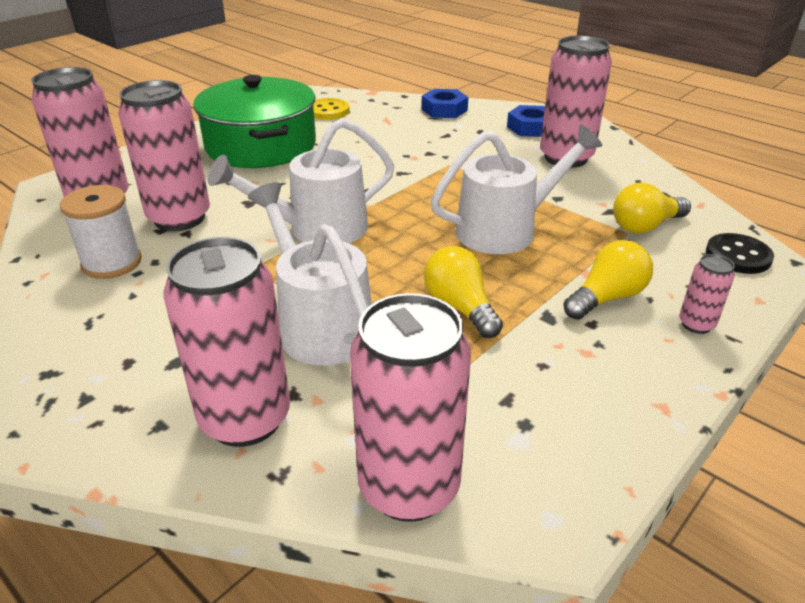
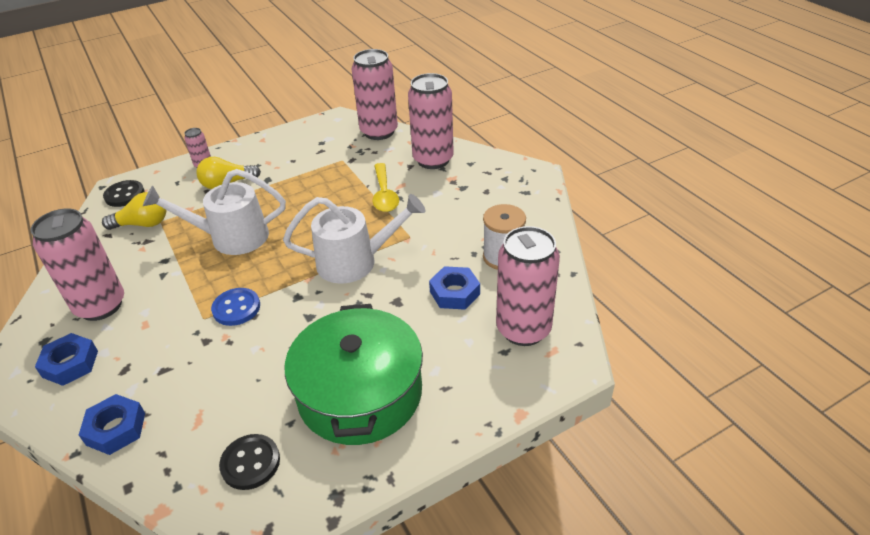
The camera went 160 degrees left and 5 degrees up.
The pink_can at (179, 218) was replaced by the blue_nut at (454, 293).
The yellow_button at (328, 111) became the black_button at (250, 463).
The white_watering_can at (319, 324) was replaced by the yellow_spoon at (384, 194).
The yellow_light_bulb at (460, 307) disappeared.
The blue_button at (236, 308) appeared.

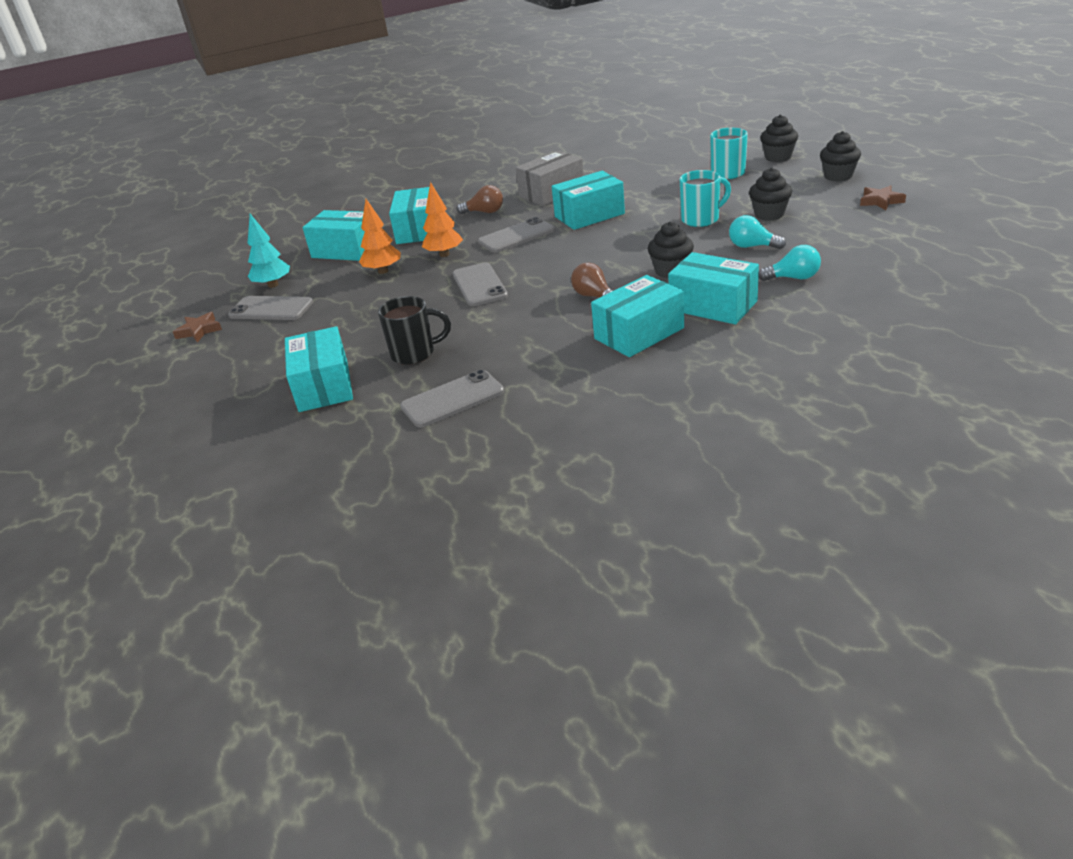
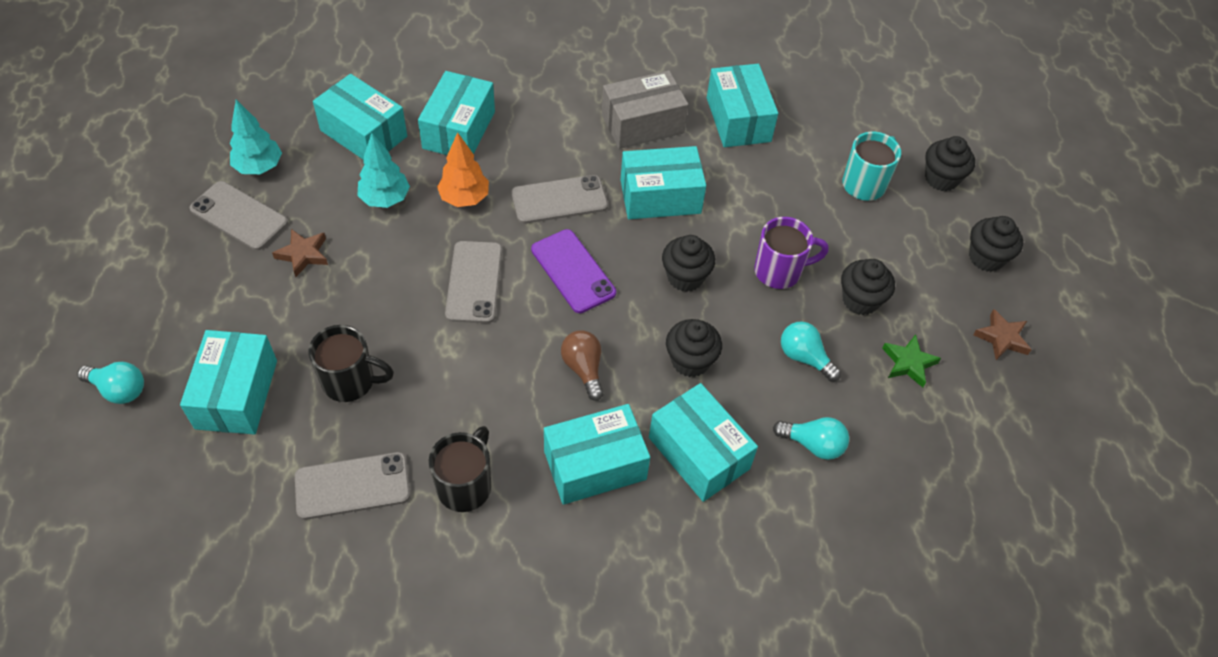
The camera went 10 degrees right and 20 degrees up.
The turquoise_mug at (701, 219) became the purple_mug at (779, 271).
The brown_light_bulb at (484, 212) disappeared.
The orange_tree at (383, 271) became the turquoise_tree at (385, 199).
The brown_star moved from (199, 330) to (303, 254).
The turquoise_box at (738, 119) appeared.
The purple_phone at (573, 271) appeared.
The black_cupcake at (685, 277) appeared.
The green_star at (908, 363) appeared.
The turquoise_light_bulb at (119, 390) appeared.
The black_mug at (465, 486) appeared.

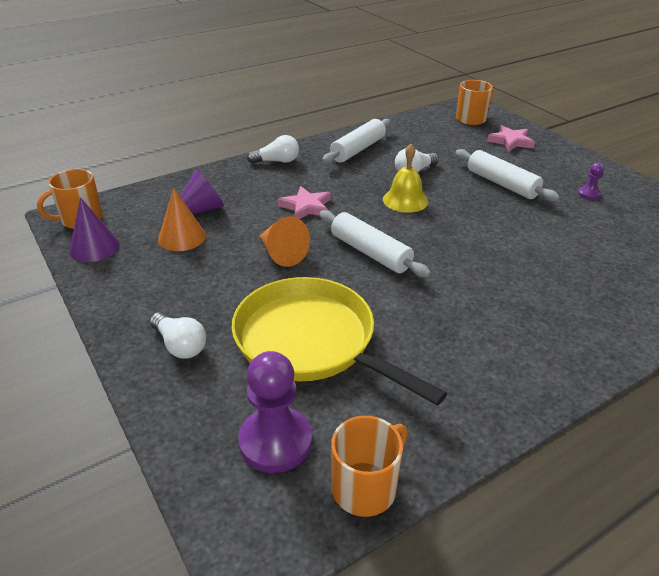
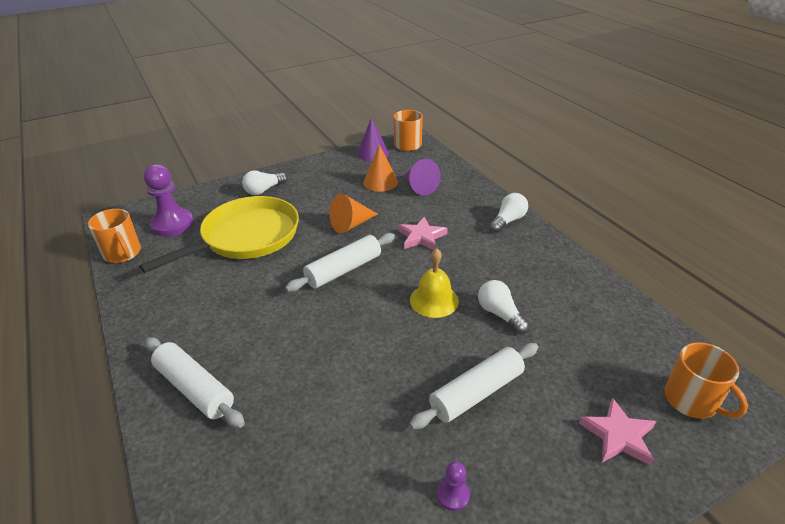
The camera went 95 degrees right and 0 degrees up.
The white_rolling_pin moved from (357, 149) to (195, 388).
The white_light_bulb at (277, 161) turned 135 degrees counterclockwise.

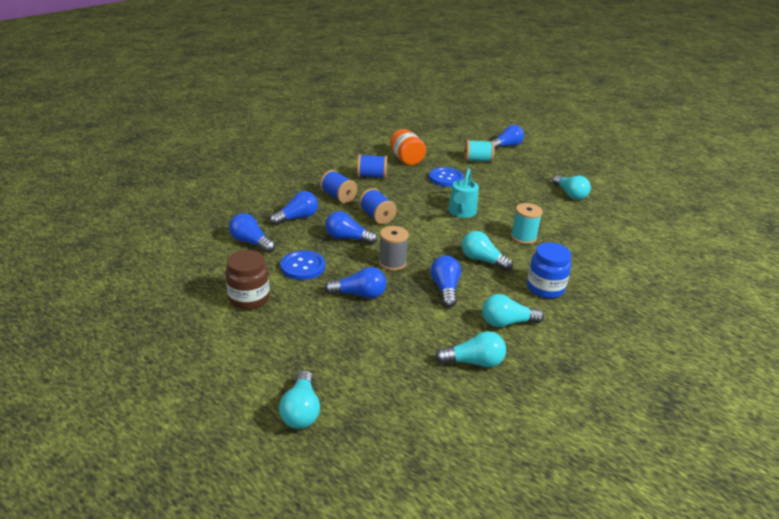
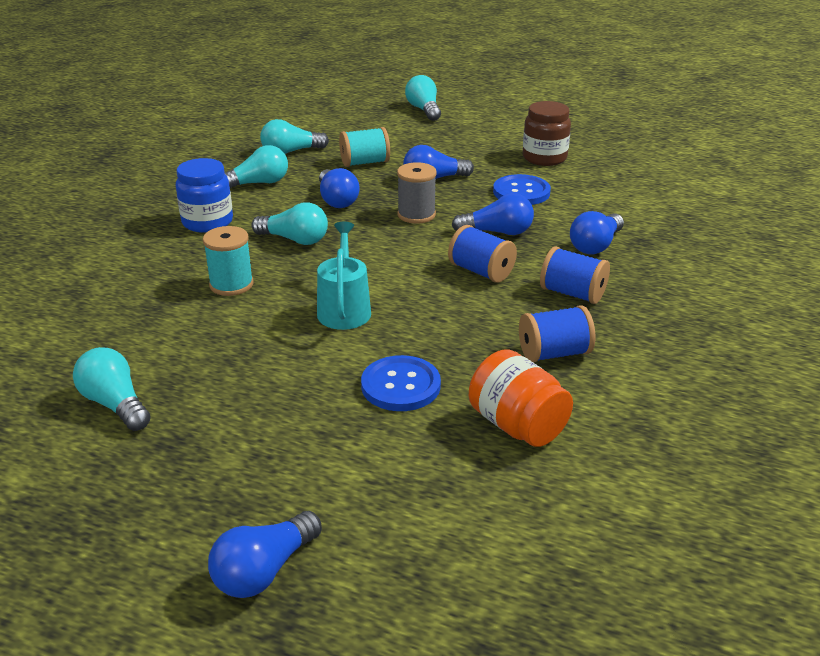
The camera went 165 degrees right and 0 degrees up.
The turquoise_spool moved from (477, 160) to (365, 163).
The blue_light_bulb at (251, 242) disappeared.

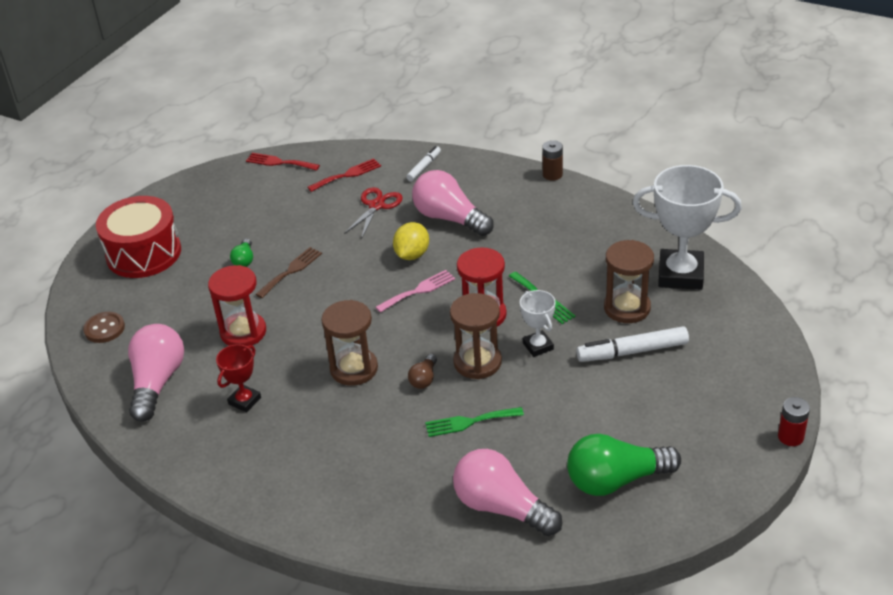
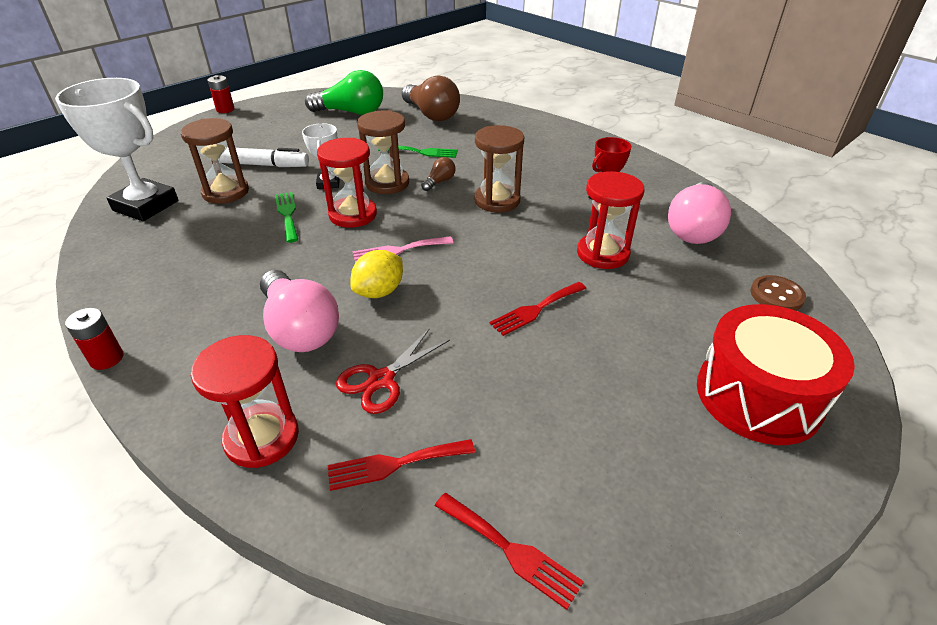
The camera went 165 degrees left and 0 degrees up.
The brown_battery at (552, 174) became the red_battery at (107, 358).
The white_marker at (424, 167) was replaced by the red_hourglass at (262, 437).
The green_light_bulb at (244, 260) disappeared.
The brown_fork at (291, 271) became the red_fork at (536, 309).
The pink_light_bulb at (501, 507) became the brown_light_bulb at (431, 114).

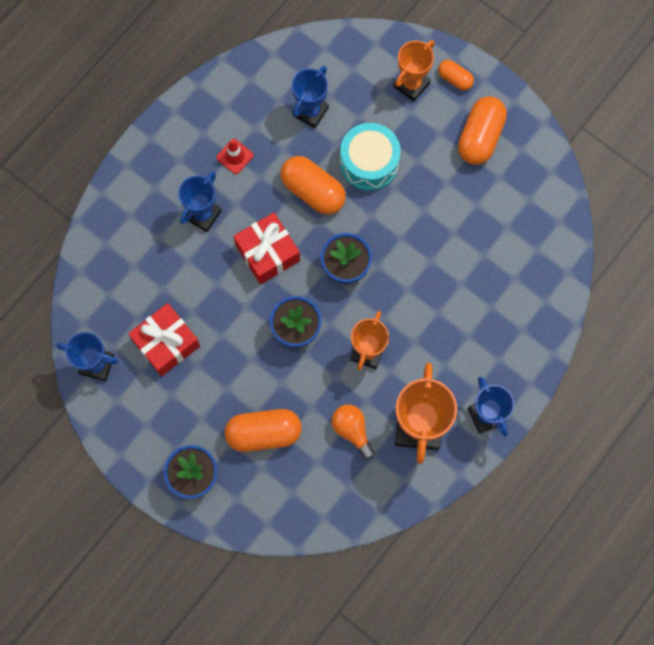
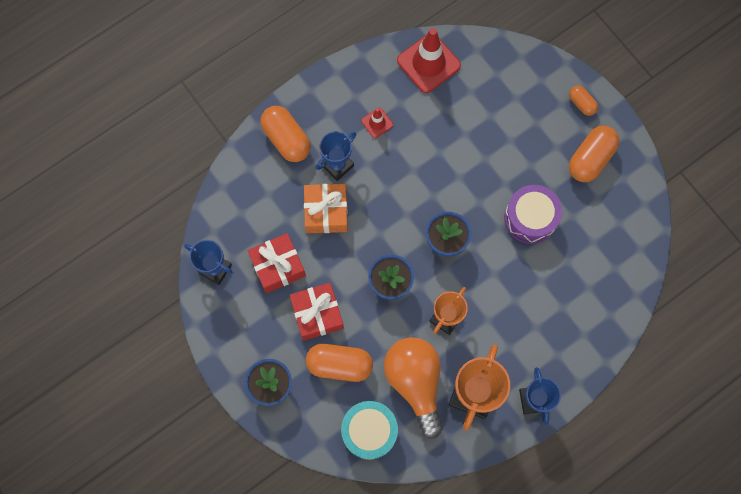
The camera went 15 degrees right and 0 degrees up.
The orange_trophy at (411, 85) disappeared.
The blue_trophy at (310, 111) disappeared.
The turquoise_drum moved from (369, 163) to (369, 431).
The orange_capsule moved from (313, 191) to (286, 139).
The red_gift moved from (267, 253) to (317, 314).
The orange_light_bulb at (352, 430) changed to 1.91 times the size.
The red_traffic_cone at (428, 63) appeared.
The orange_gift at (326, 212) appeared.
The purple_drum at (530, 218) appeared.

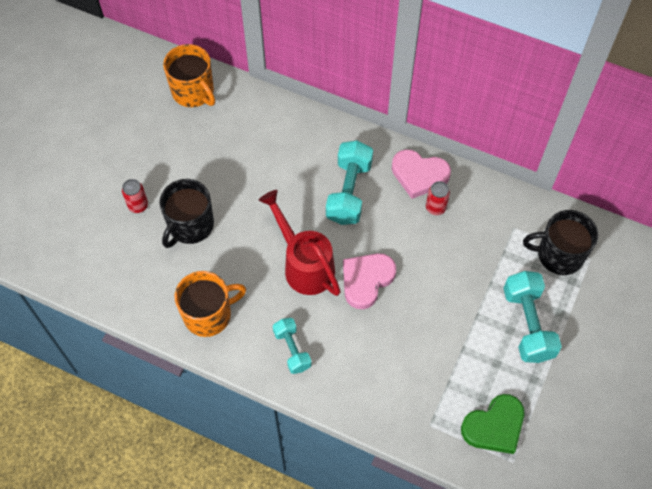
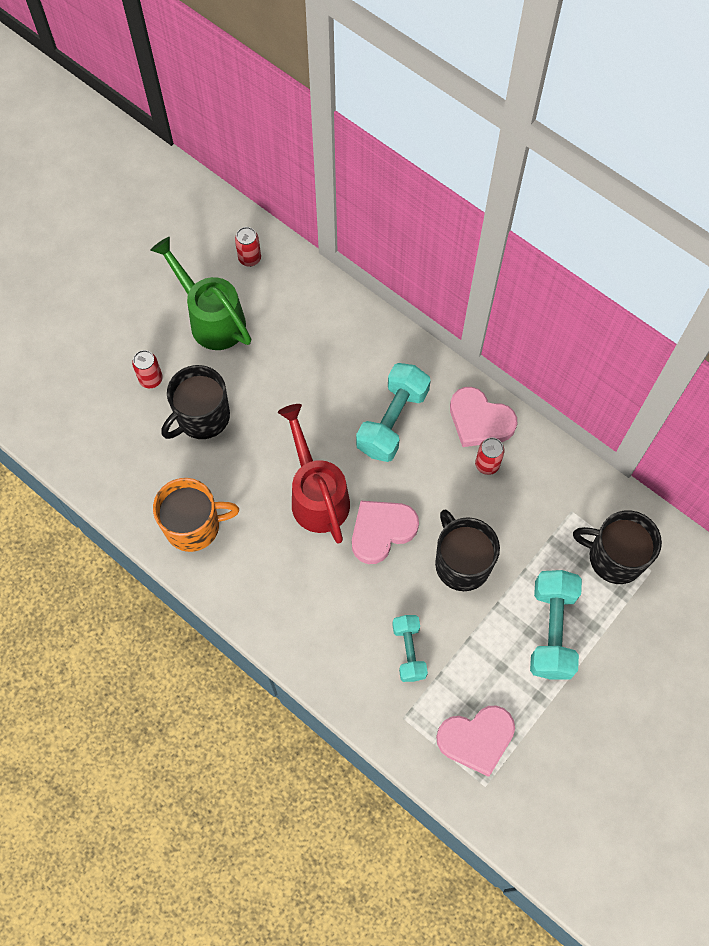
The camera went 15 degrees right and 5 degrees up.
The orange_mug at (193, 92) was replaced by the red_can at (249, 258).
The turquoise_dumbbell moved from (292, 350) to (409, 651).
The green_heart at (494, 426) became the pink_heart at (476, 739).
The green_watering_can at (211, 318) appeared.
The black_mug at (461, 563) appeared.

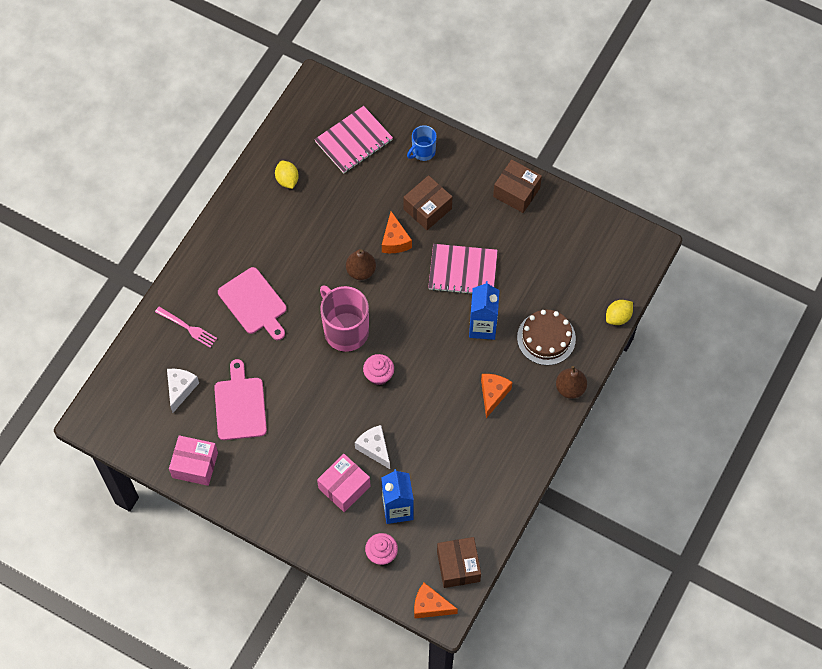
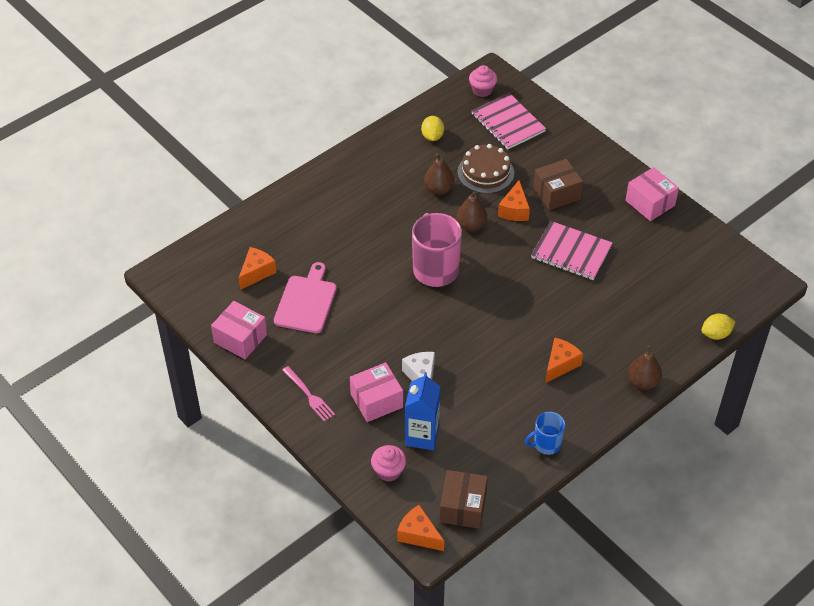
The camera went 20 degrees right and 15 degrees down.
The pink_notebook at (353, 141) turned 75 degrees clockwise.
The blue_mug moved from (423, 152) to (546, 444).
The brown_box at (516, 192) became the pink_box at (650, 203).
The pink_cutting_board at (254, 303) disappeared.
The blue_carton at (482, 327) disappeared.
The pink_fork moved from (188, 328) to (309, 395).
The brown_cake moved from (546, 338) to (485, 172).
The pink_cupcake moved from (379, 375) to (482, 90).
The white_cheese at (180, 389) became the orange_cheese at (256, 272).
The brown_pear at (438, 189) appeared.

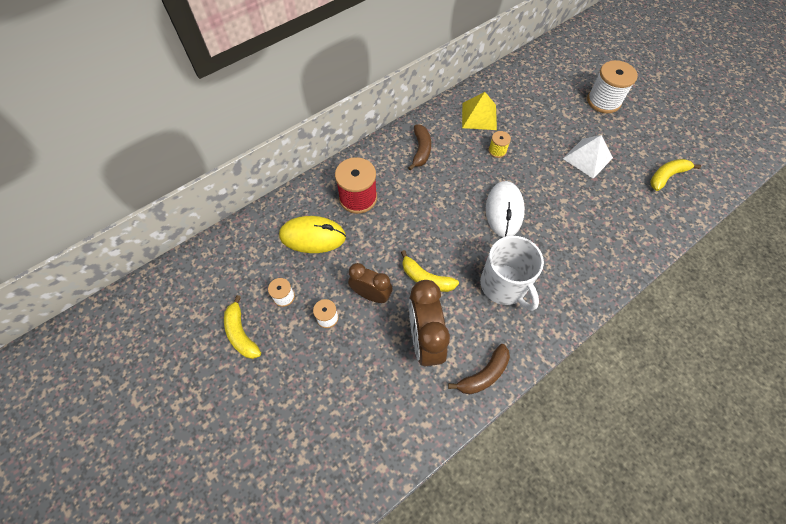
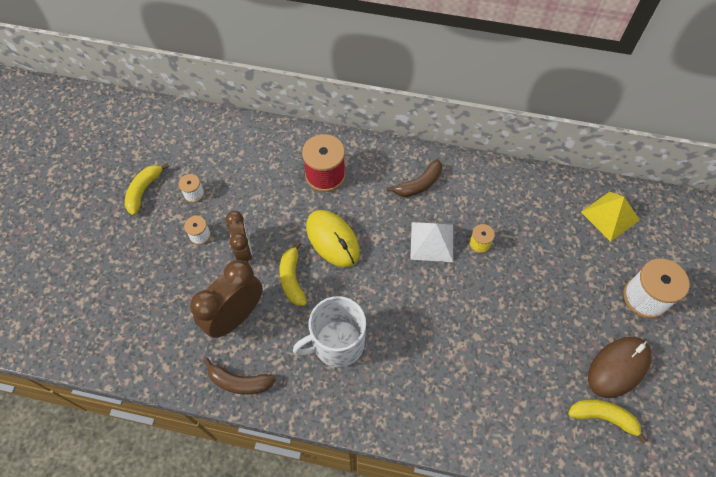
The camera went 50 degrees right and 0 degrees up.
The yellow_pyramid moved from (479, 116) to (610, 216).
The white_pyramid moved from (587, 158) to (432, 241).
The white_mouse at (504, 210) disappeared.
The yellow_mouse moved from (313, 236) to (332, 239).
The white_mug at (504, 285) turned 45 degrees clockwise.
The brown_mouse at (618, 367) appeared.

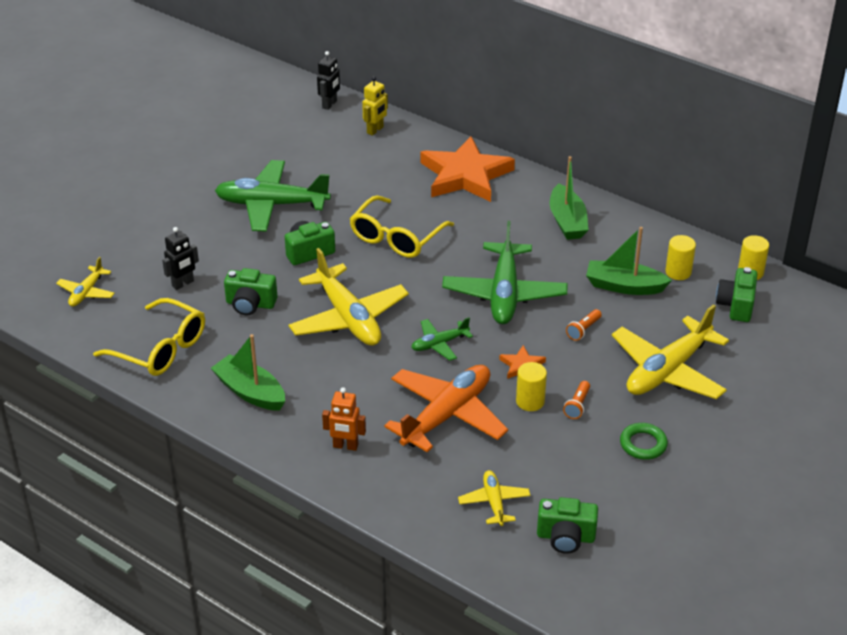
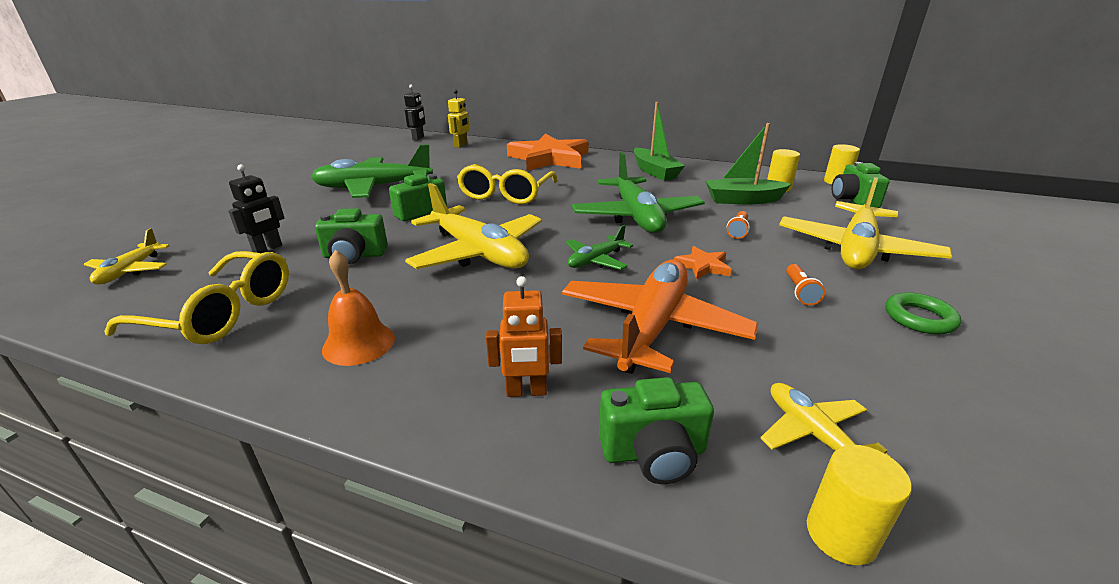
The camera went 15 degrees left and 10 degrees down.
The green_boat at (250, 392) was replaced by the orange_bell at (359, 343).
The yellow_cylinder moved from (530, 401) to (841, 535).
The green_camera moved from (565, 537) to (653, 453).

